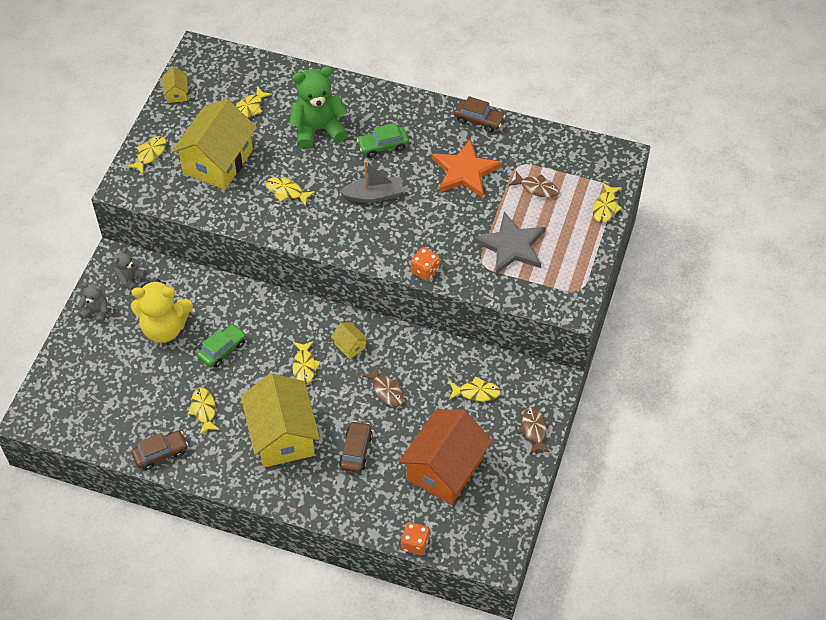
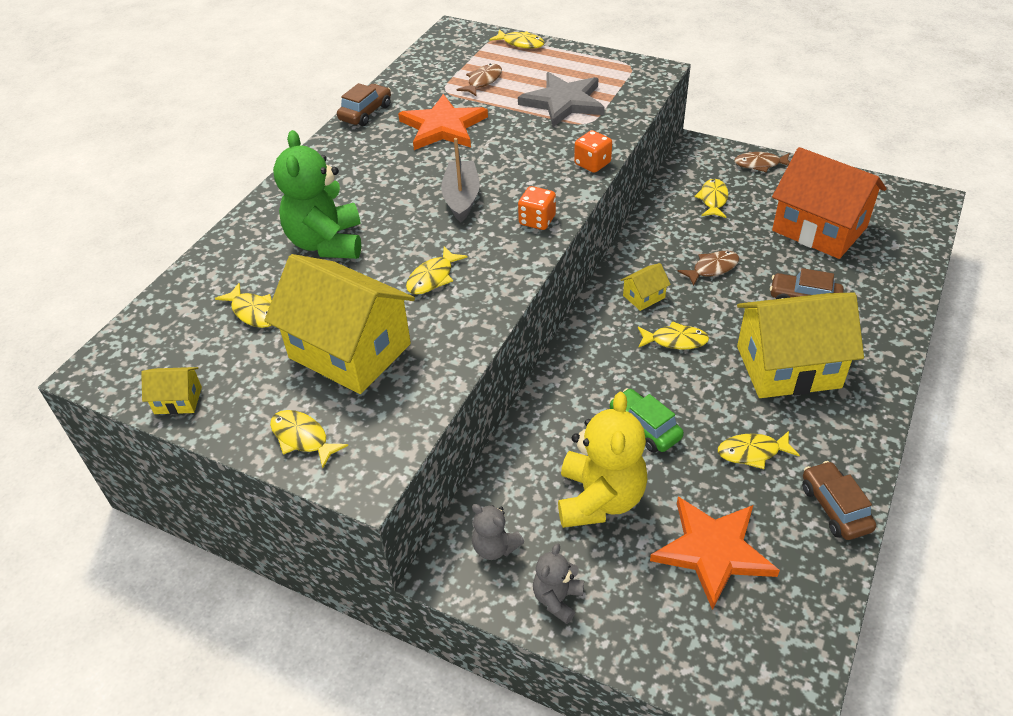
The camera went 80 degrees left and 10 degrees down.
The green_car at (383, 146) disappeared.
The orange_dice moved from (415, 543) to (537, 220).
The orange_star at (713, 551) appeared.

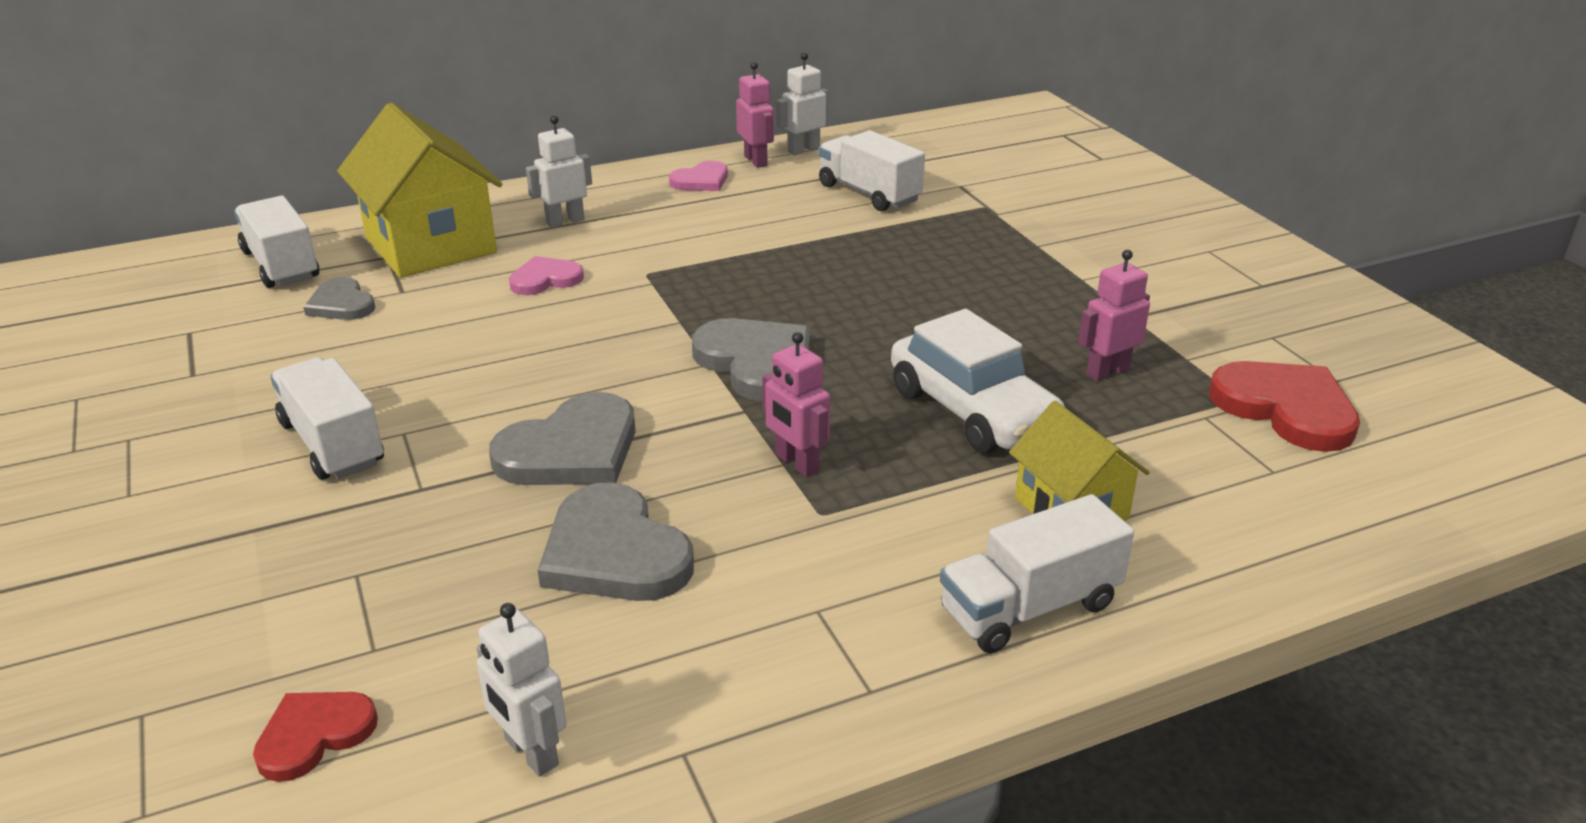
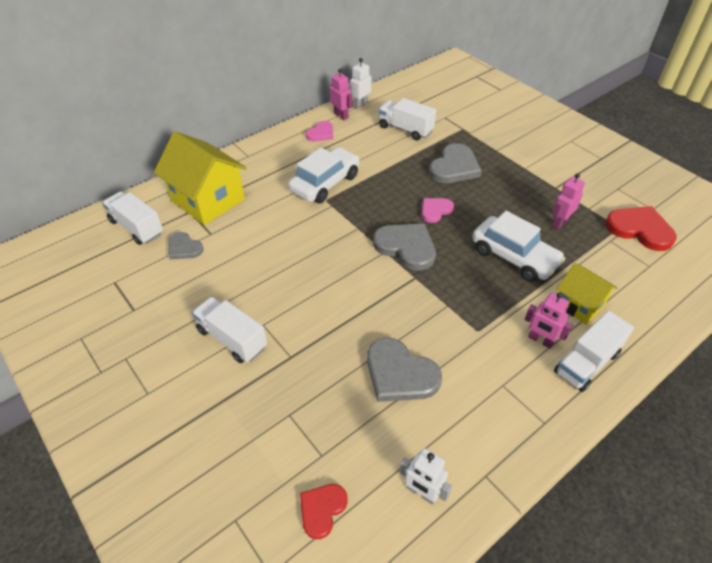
The camera went 15 degrees left and 15 degrees up.
The white_robot at (565, 221) disappeared.
The pink_heart moved from (545, 279) to (435, 210).
The pink_robot moved from (796, 463) to (540, 340).
The grey_heart moved from (571, 450) to (454, 167).
The white_car at (325, 183) appeared.

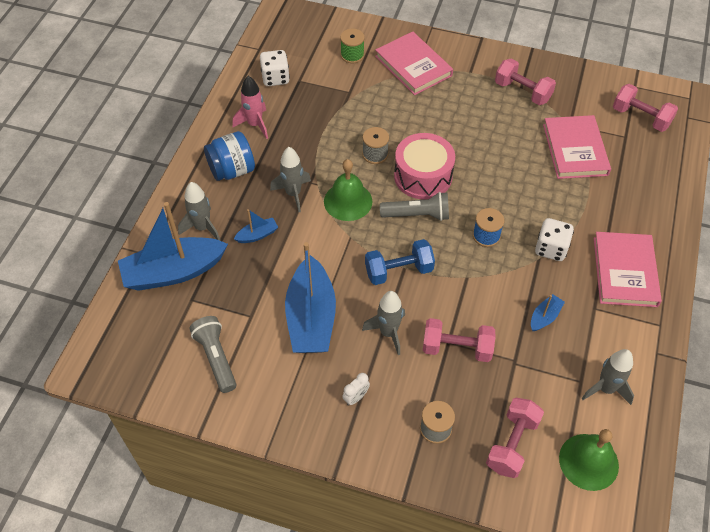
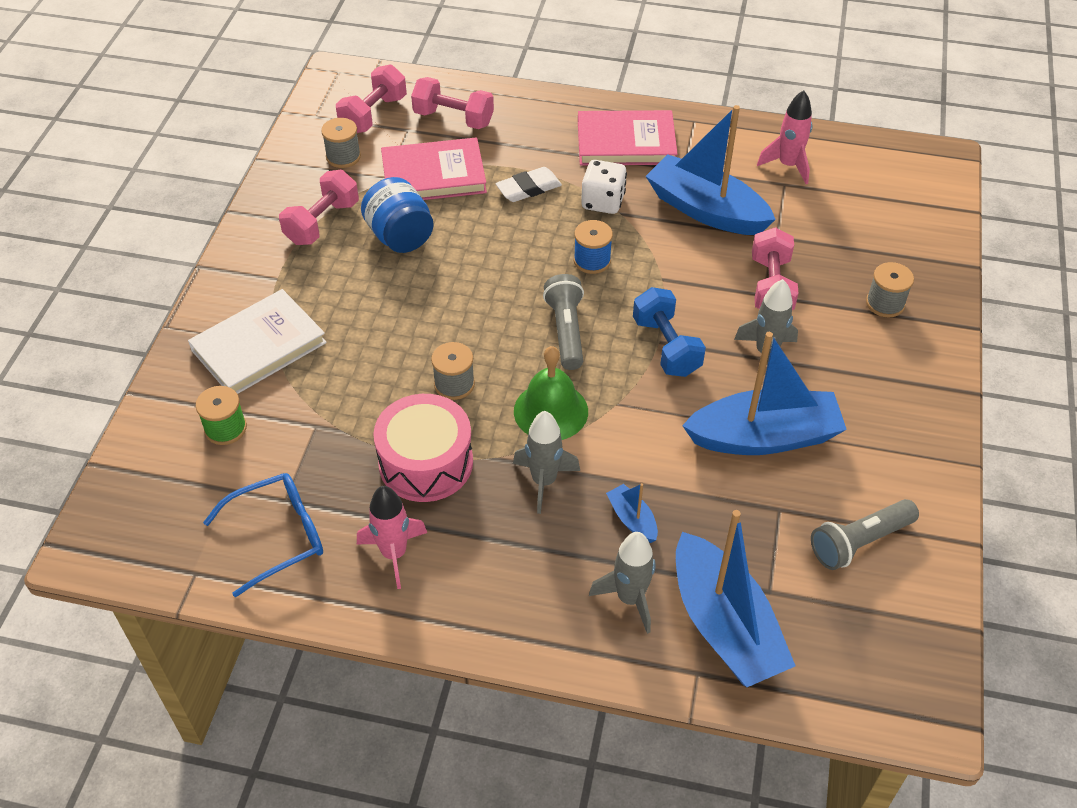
The camera went 95 degrees left and 5 degrees down.
The pink_book at (413, 66) became the white_book at (259, 346).
The white_dice at (275, 78) was replaced by the blue_glasses at (277, 536).
The blue_jar moved from (232, 170) to (400, 237).
The pink_drum moved from (423, 176) to (426, 462).
The blue_boat at (544, 317) changed to 2.30 times the size.
The grey_rocket at (606, 388) became the pink_rocket at (788, 165).
The white_clock at (356, 397) disappeared.
The pink_dumbbell moved from (512, 444) to (453, 118).
The green_bell at (588, 461) disappeared.
The grey_spool at (343, 156) appeared.
The white_eraser at (528, 188) appeared.

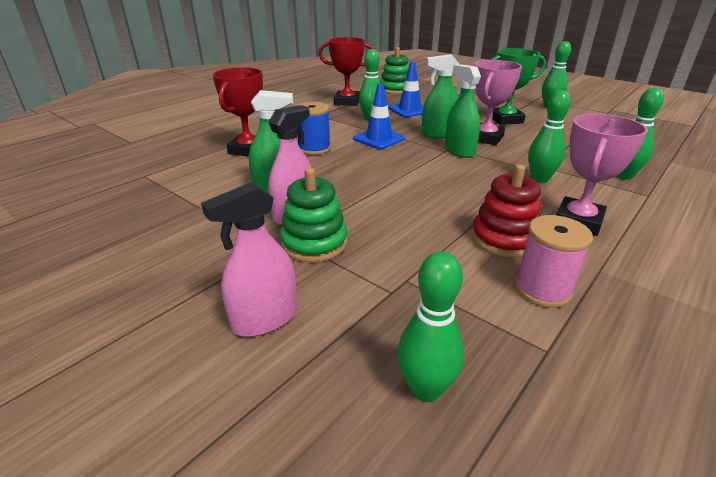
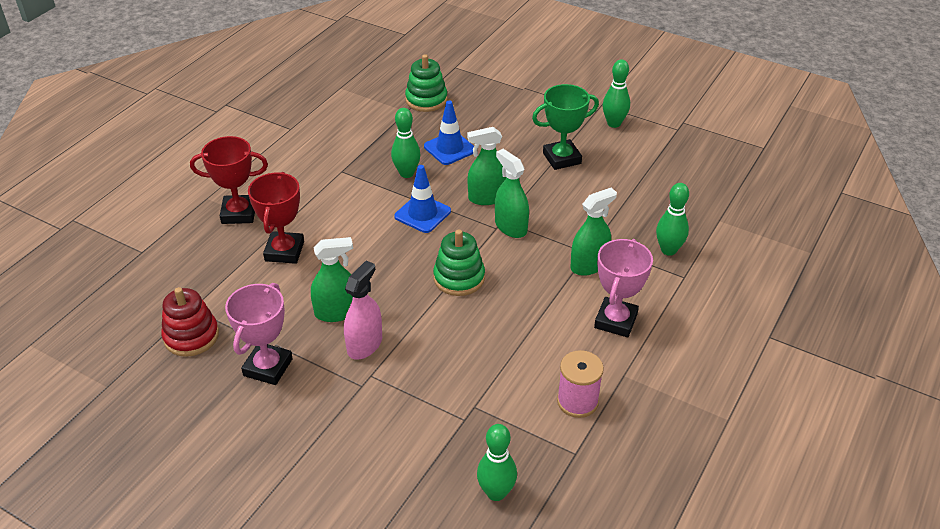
The camera went 10 degrees left and 10 degrees up.
The red_trophy moved from (347, 102) to (239, 213).
The pink_trophy moved from (486, 138) to (268, 367).
The green_bowling_pin at (539, 179) was replaced by the green_spray_bottle at (589, 265).
The blue_spool at (314, 149) disappeared.
The red_stacking_toy moved from (504, 239) to (191, 336).
The green_stacking_toy moved from (314, 243) to (459, 278).
The pink_spray_bottle at (265, 319) disappeared.

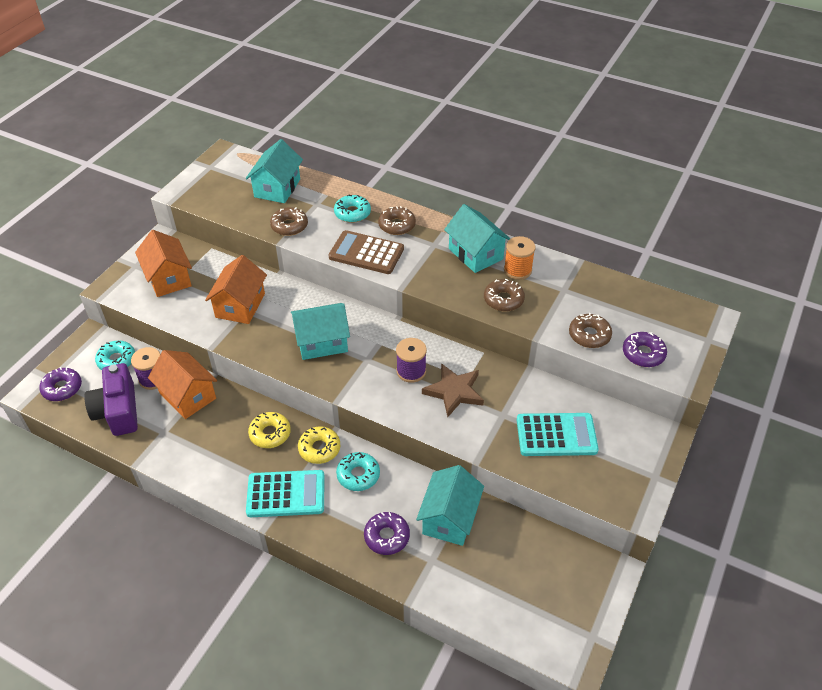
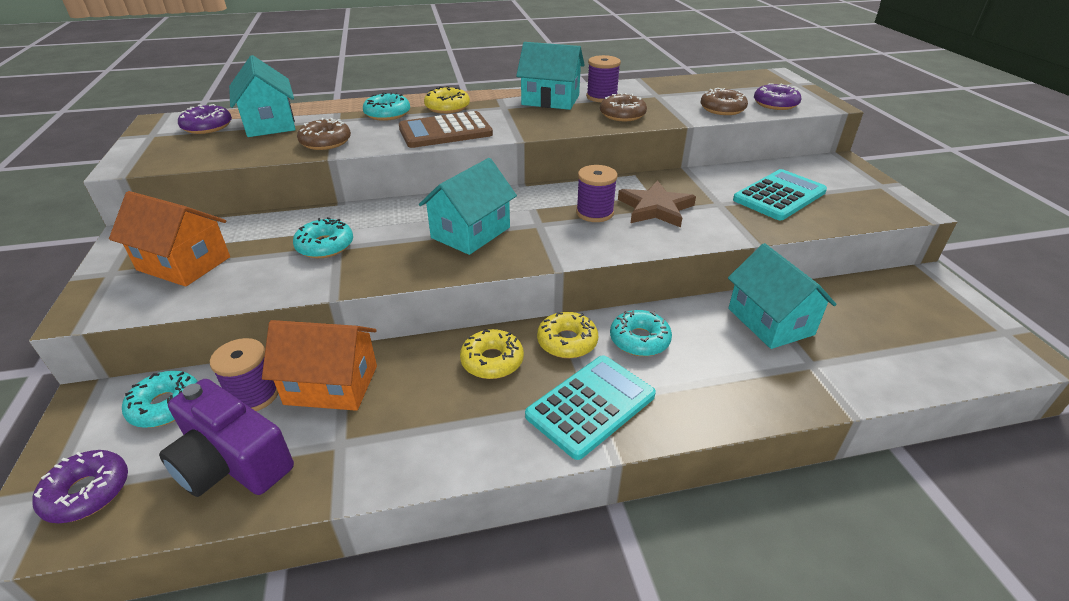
The camera went 40 degrees left and 10 degrees down.
The brown_donut at (397, 225) became the yellow_donut at (447, 107).
The orange_spool at (517, 270) became the purple_spool at (601, 97).
The orange_house at (240, 305) was replaced by the turquoise_donut at (325, 246).
The purple_donut moved from (387, 536) to (207, 127).

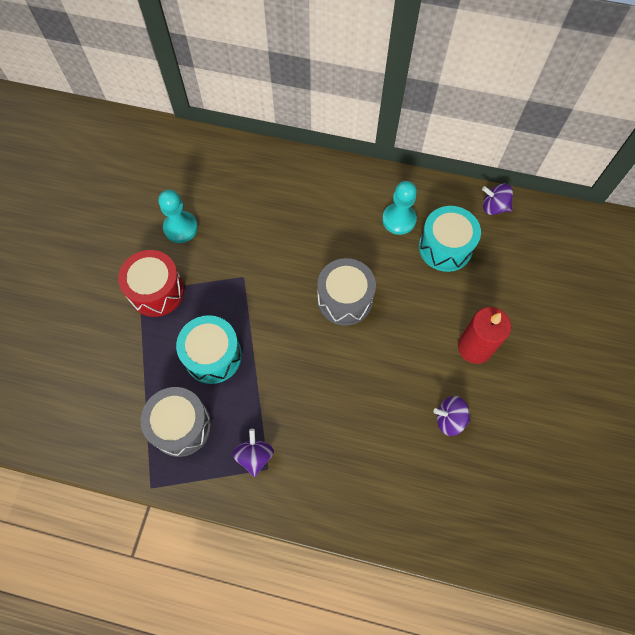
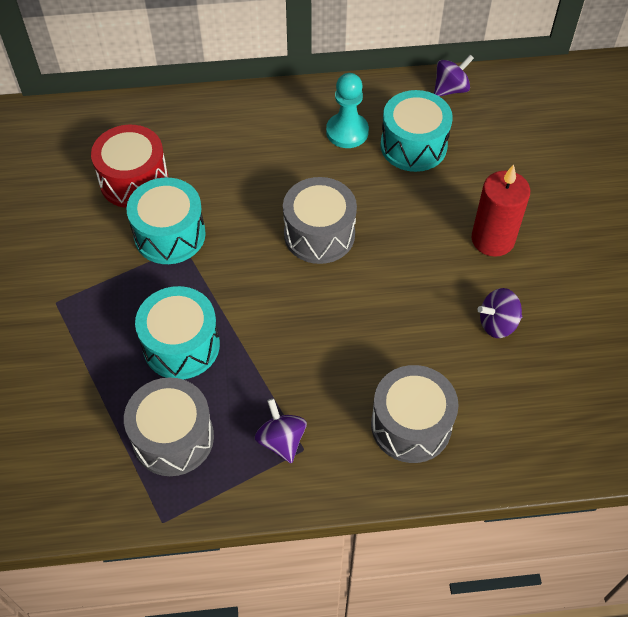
The camera went 20 degrees left and 10 degrees down.
The purple_spinning_top at (494, 207) turned 150 degrees clockwise.
The turquoise_pawn at (180, 228) disappeared.
The red_drum moved from (156, 291) to (134, 181).
The turquoise_drum at (170, 235) appeared.
The grey_drum at (411, 425) appeared.

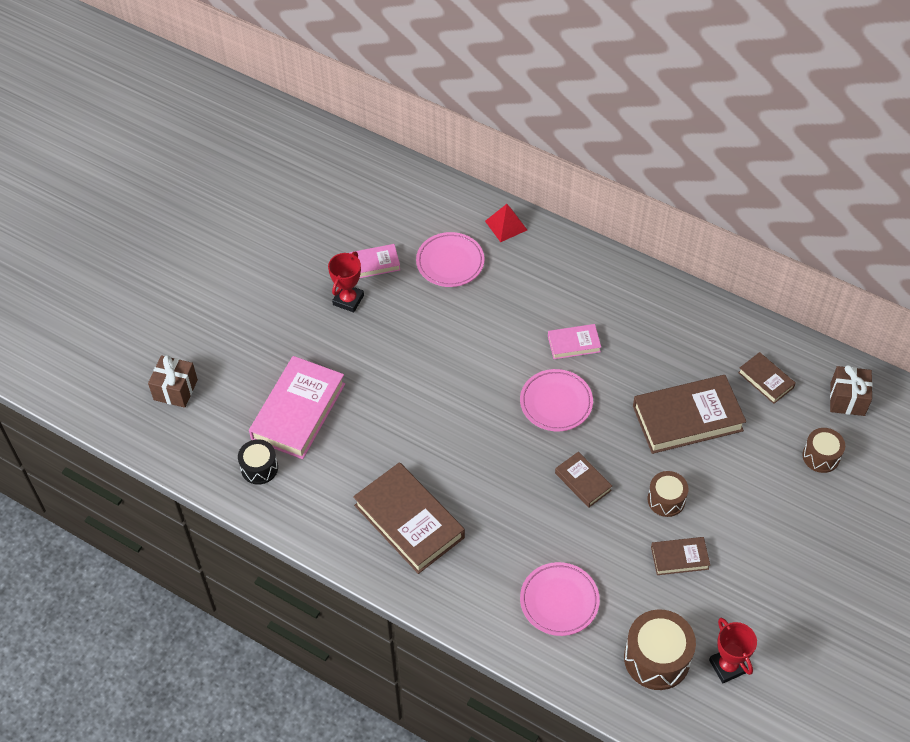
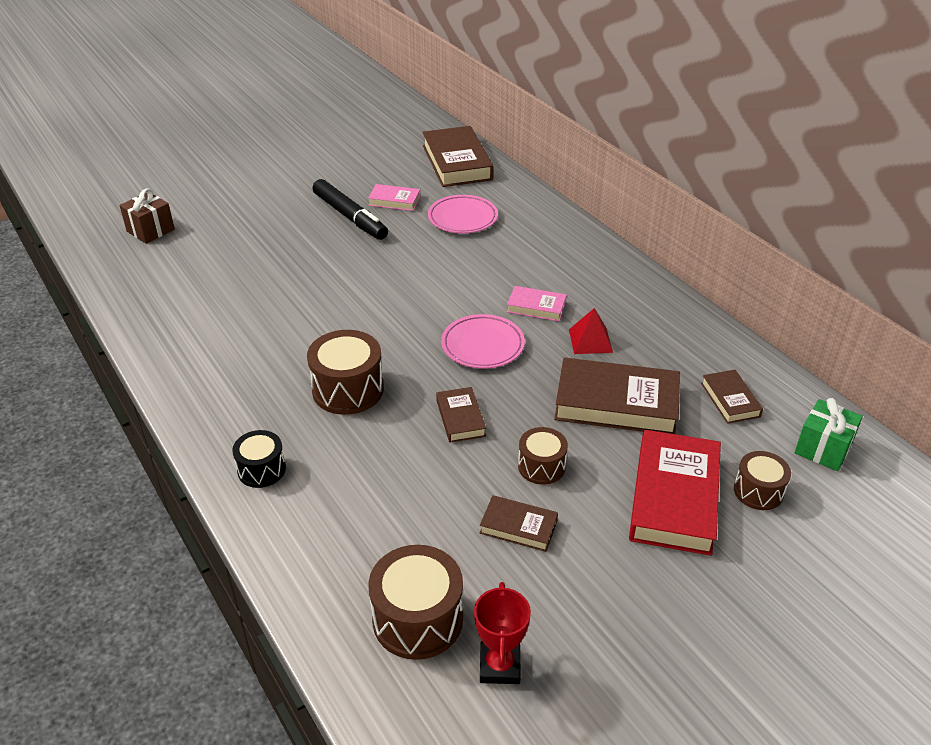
The camera went 25 degrees right and 15 degrees down.
The red_pyramid moved from (506, 225) to (590, 341).
The red_trophy at (348, 300) was replaced by the black_marker at (350, 217).
The pink_book at (298, 411) disappeared.
The brown_gift at (847, 399) became the green_gift at (823, 449).
The black_drum moved from (259, 468) to (261, 469).
The brown_book moved from (409, 521) to (456, 162).
The pink_plate at (559, 601) disappeared.
The brown_drum at (348, 389) appeared.
The red_book at (674, 498) appeared.

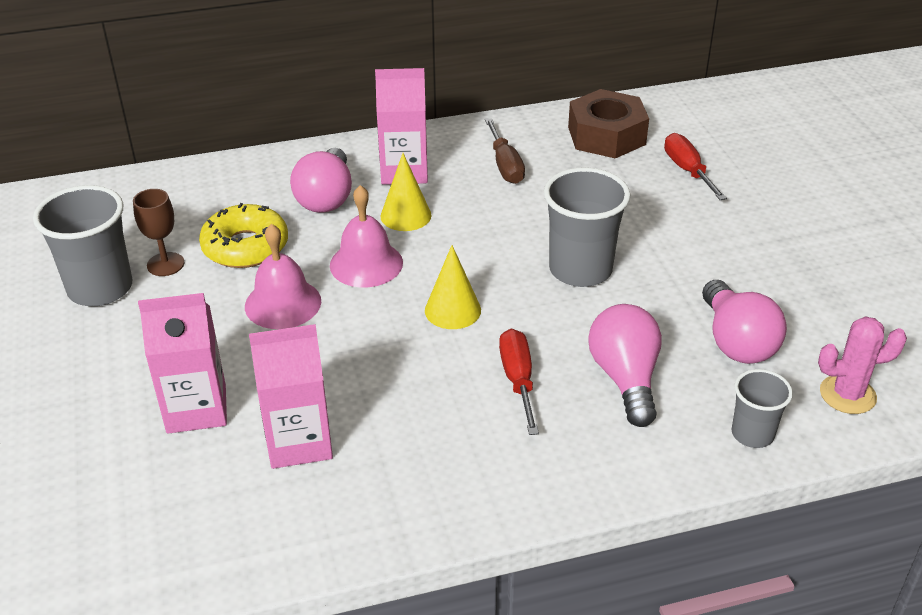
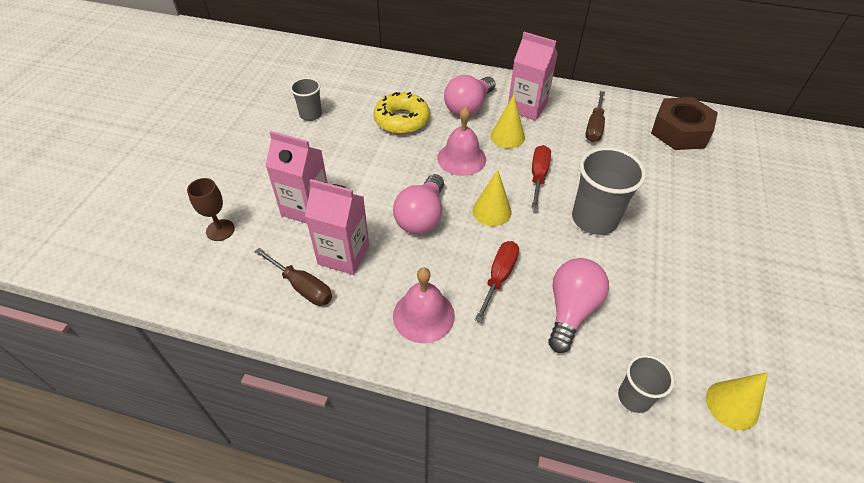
The camera went 30 degrees right and 10 degrees up.
The red_screwdriver moved from (687, 170) to (538, 176).
The grey_cup at (100, 288) changed to 0.57 times the size.
The brown_goblet moved from (165, 264) to (220, 230).
The pink_bell moved from (283, 303) to (423, 315).
The pink_light_bulb moved from (736, 341) to (421, 217).
The pink_cactus at (847, 394) was replaced by the yellow_cone at (732, 405).
The brown_screwdriver at (302, 287) appeared.

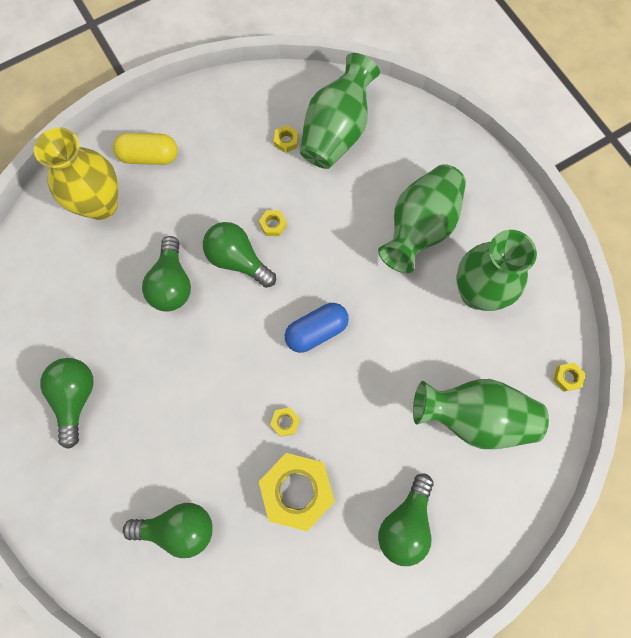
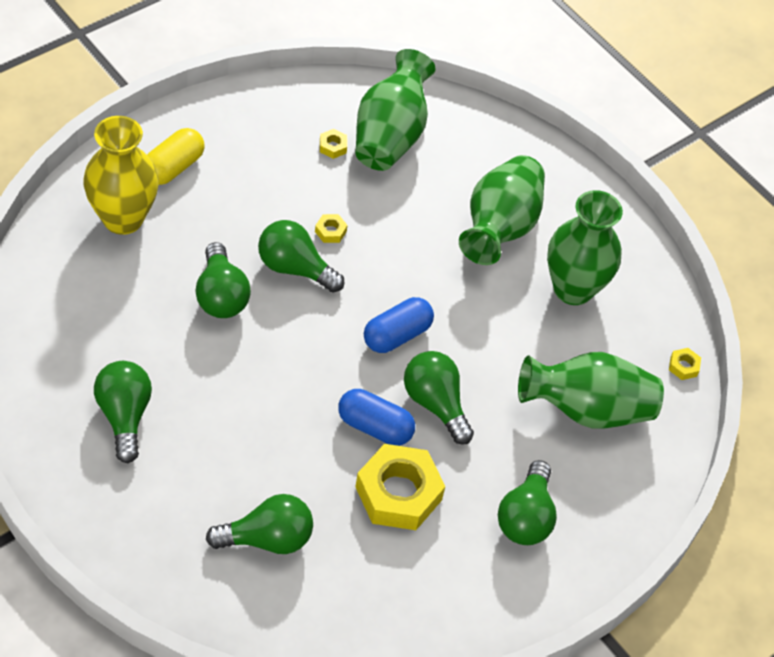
The camera went 15 degrees left and 20 degrees down.
The yellow_capsule at (149, 156) turned 45 degrees counterclockwise.
The yellow_nut at (285, 422) was replaced by the blue_capsule at (374, 427).
The green_light_bulb at (435, 404) appeared.

